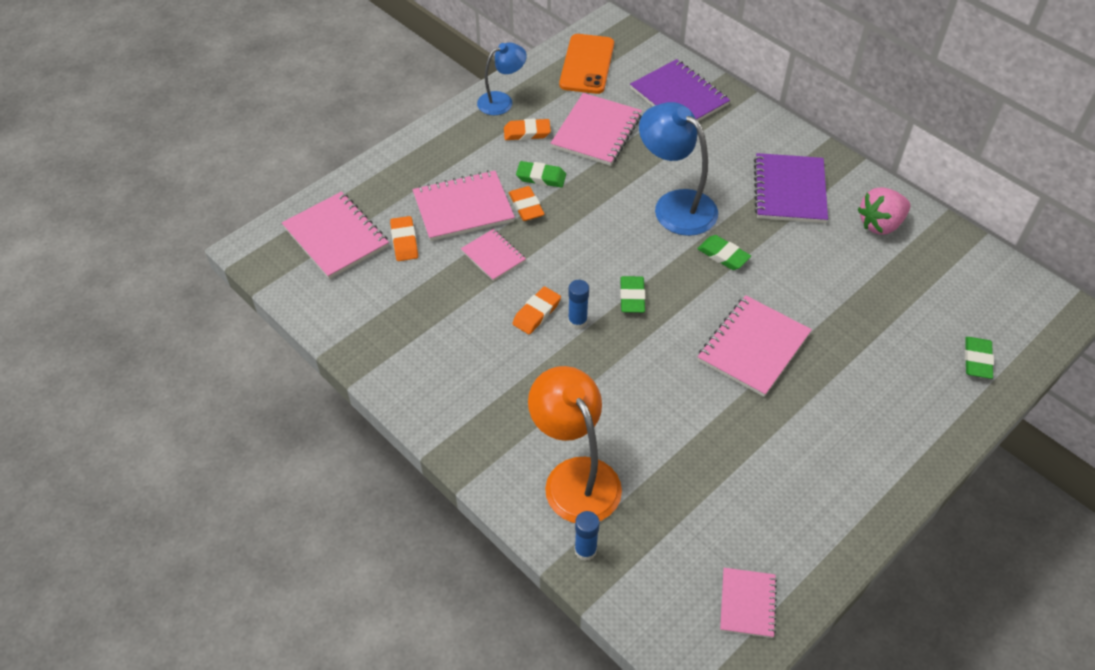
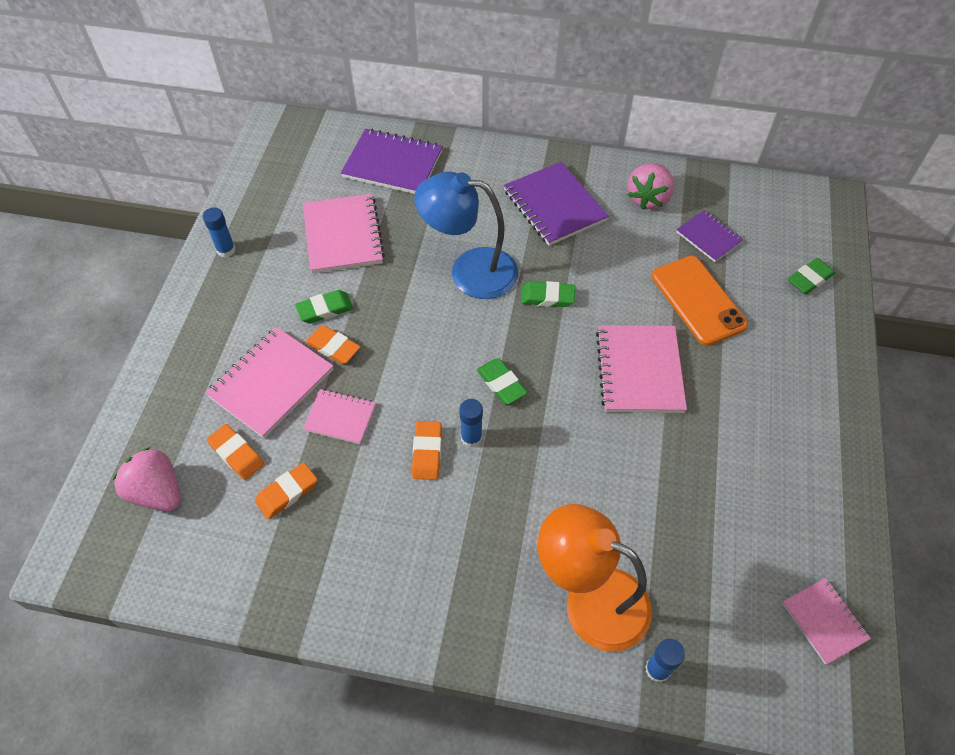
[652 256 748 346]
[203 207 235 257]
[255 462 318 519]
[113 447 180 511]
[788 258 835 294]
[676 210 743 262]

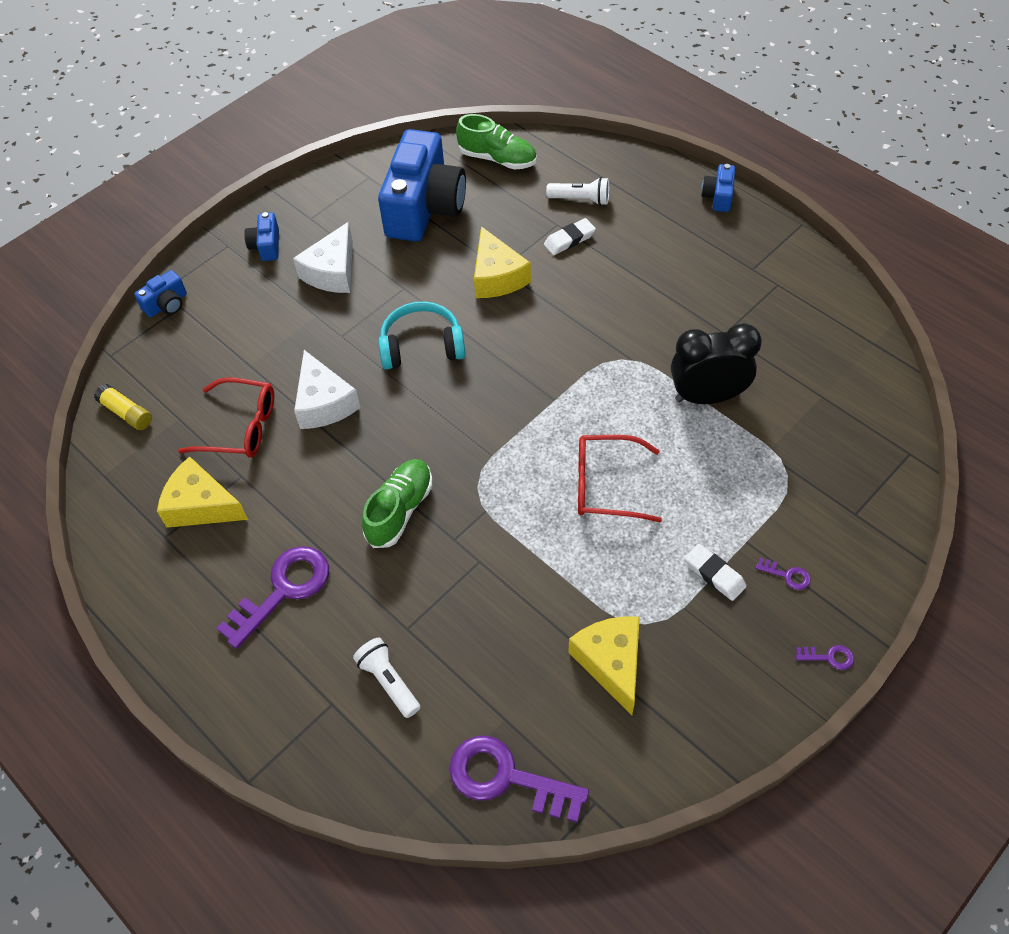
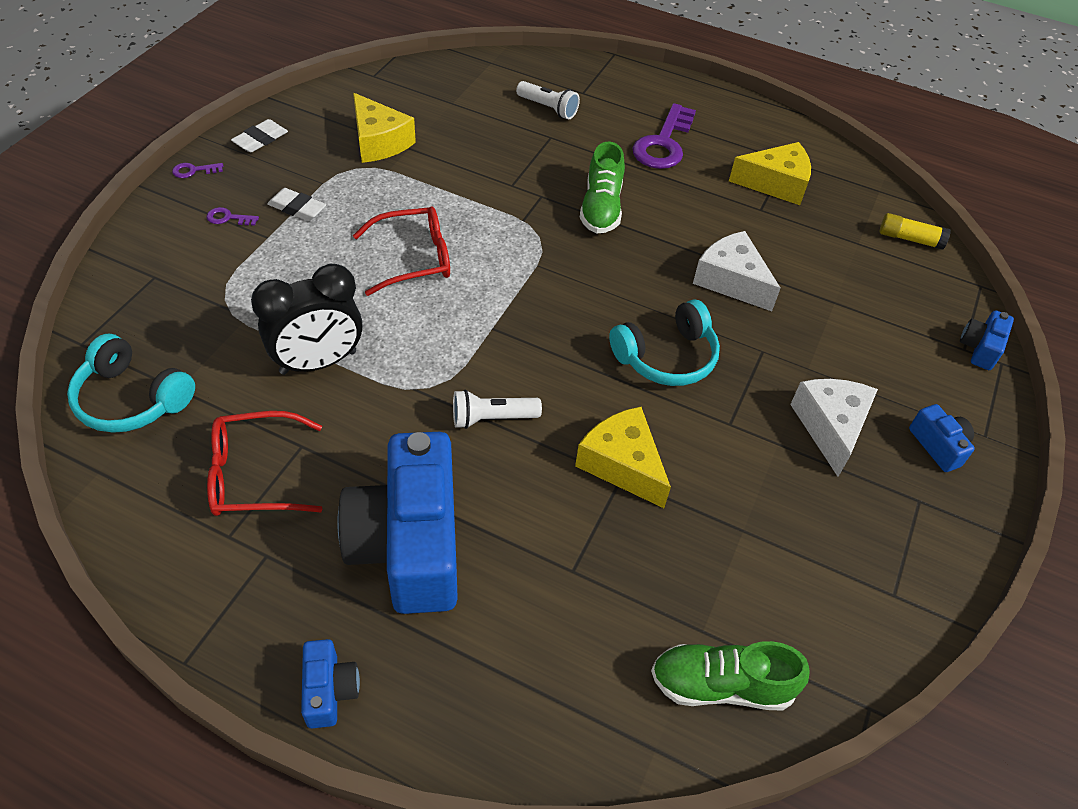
[337 432 458 614]
[453 390 542 429]
[231 119 288 152]
[207 411 323 516]
[449 735 589 822] (first image)
[67 334 195 433]

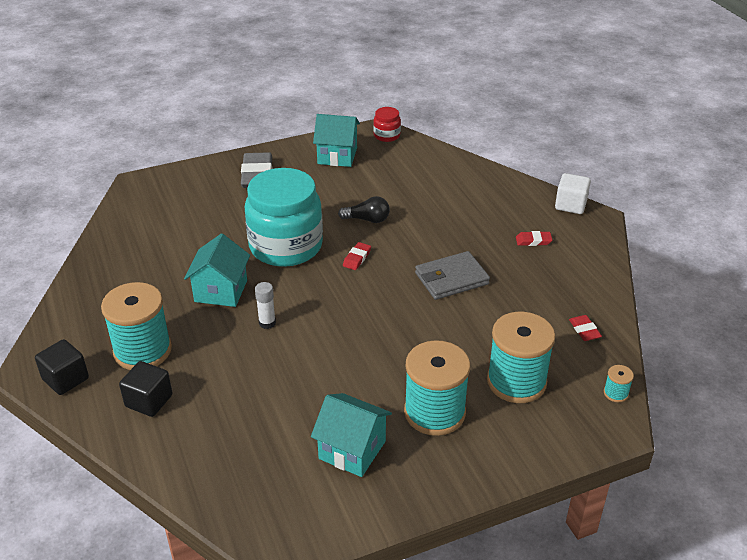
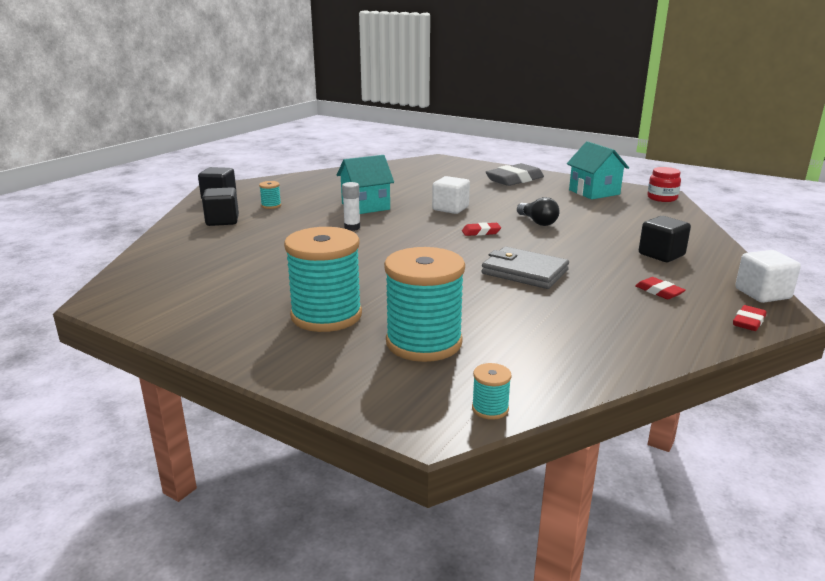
[432 176 470 214]
[259 181 281 209]
[733 305 766 331]
[311 393 392 477] (first image)
[639 216 691 262]

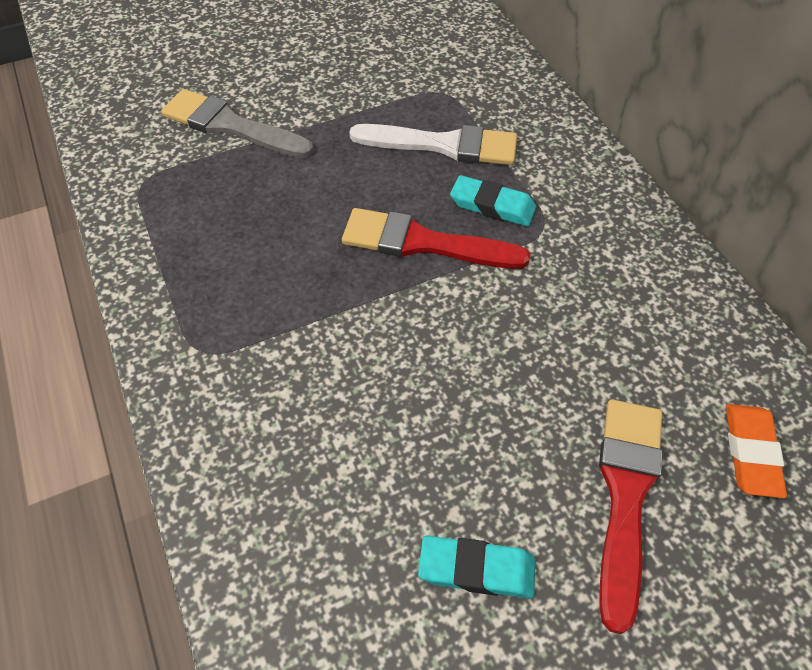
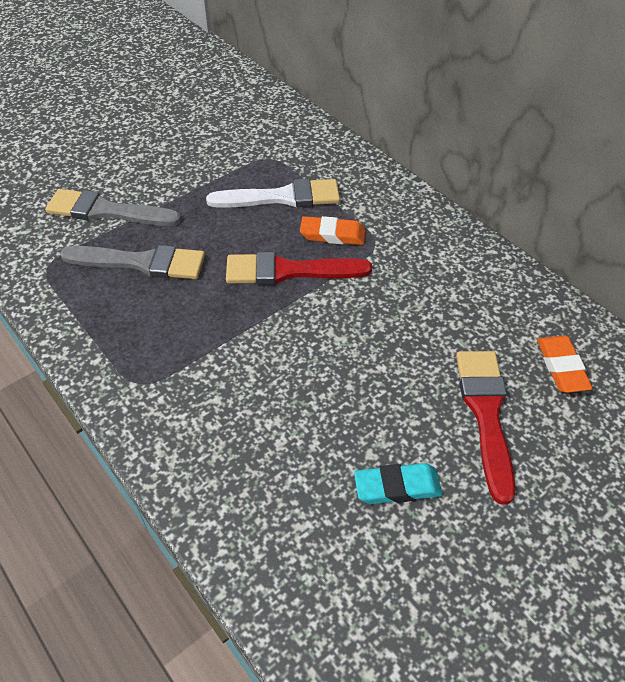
[300 216 366 245]
[60 245 205 279]

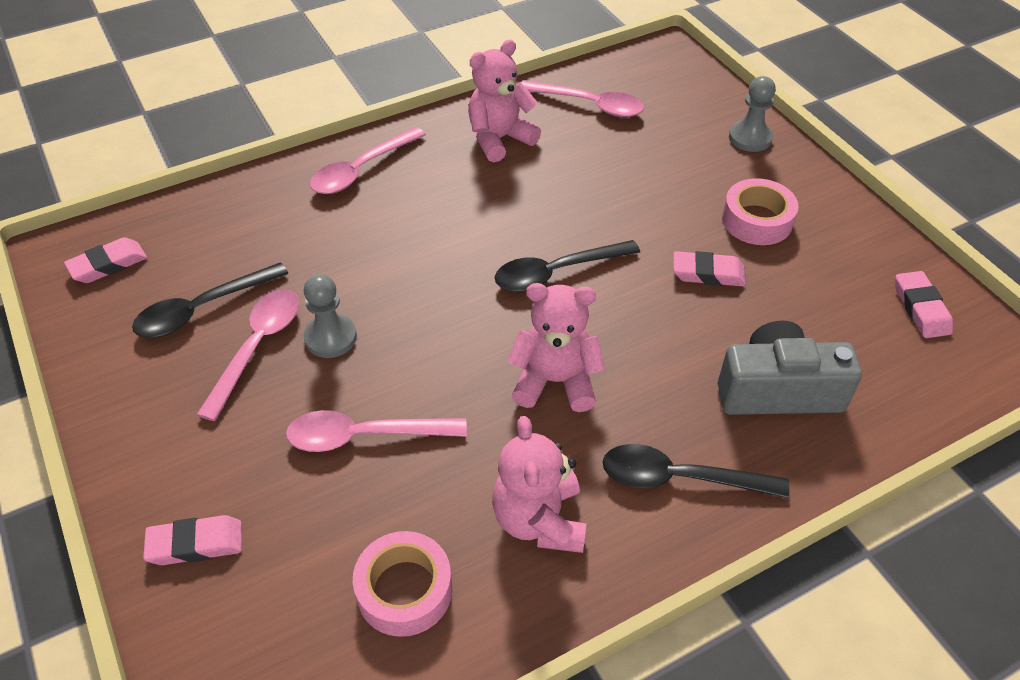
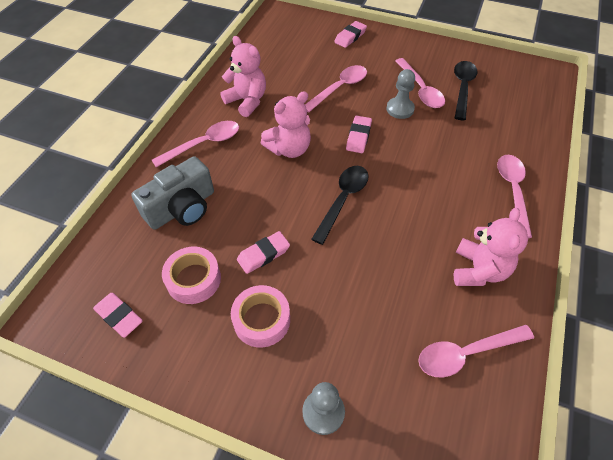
[346 116 372 153]
[152 121 239 167]
[162 247 221 304]

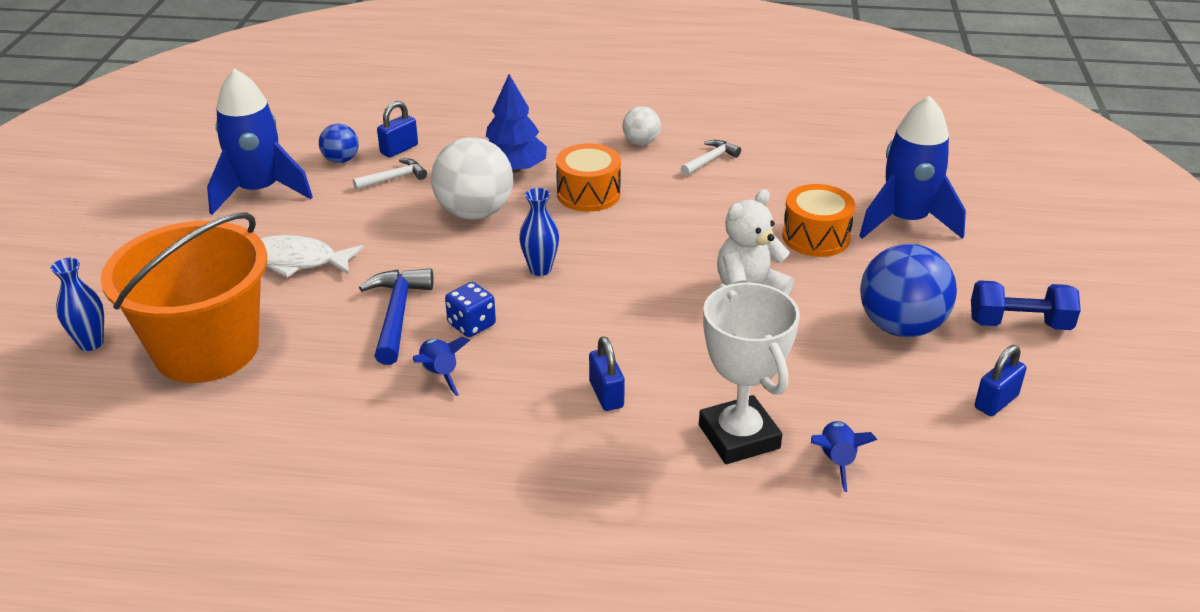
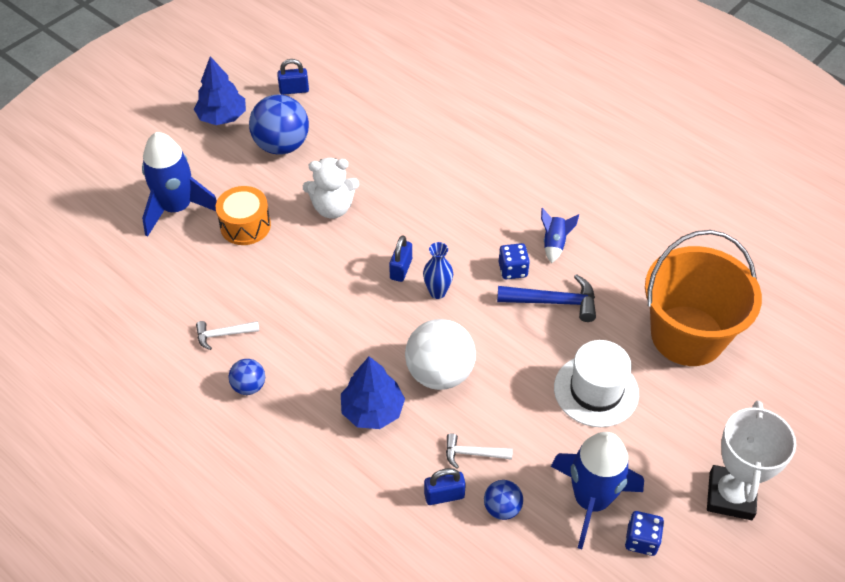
[228 359 265 395]
[556 143 621 212] (first image)
[554 340 639 427]
[51 258 104 351] (first image)
[497 274 596 322]
[194 56 246 125]
[707 401 796 520]
[389 235 412 282]
[811 421 877 492] (first image)
[625 511 664 556]

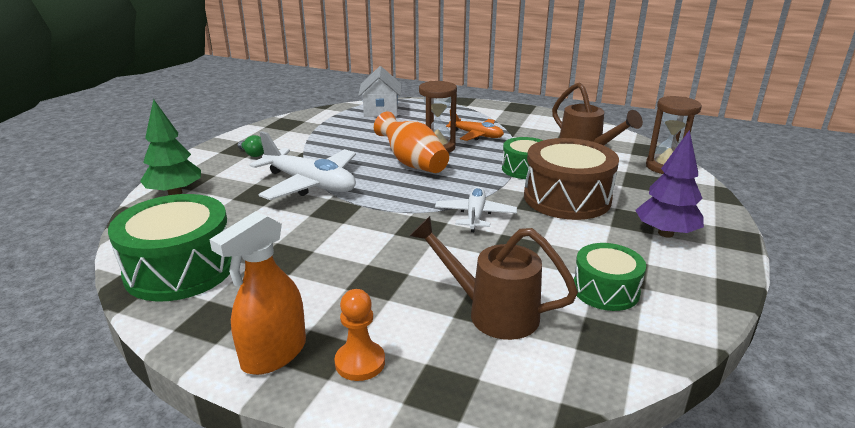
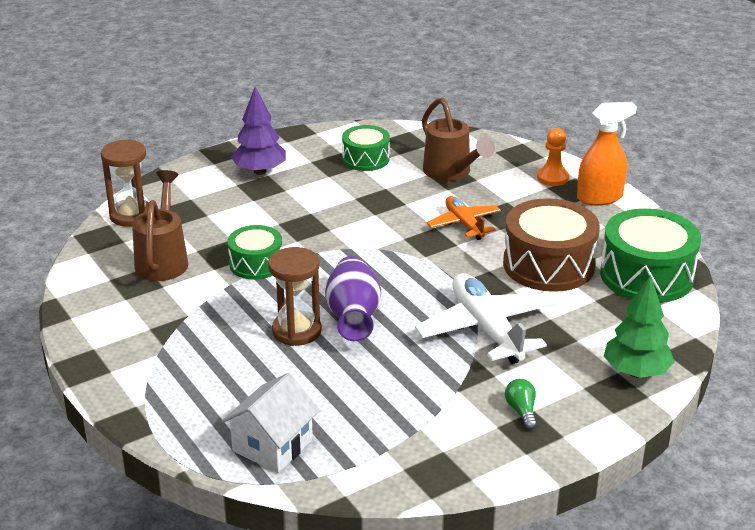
[427 196 501 240]
[325 256 381 341]
[503 198 600 292]
[435 187 517 232] (first image)

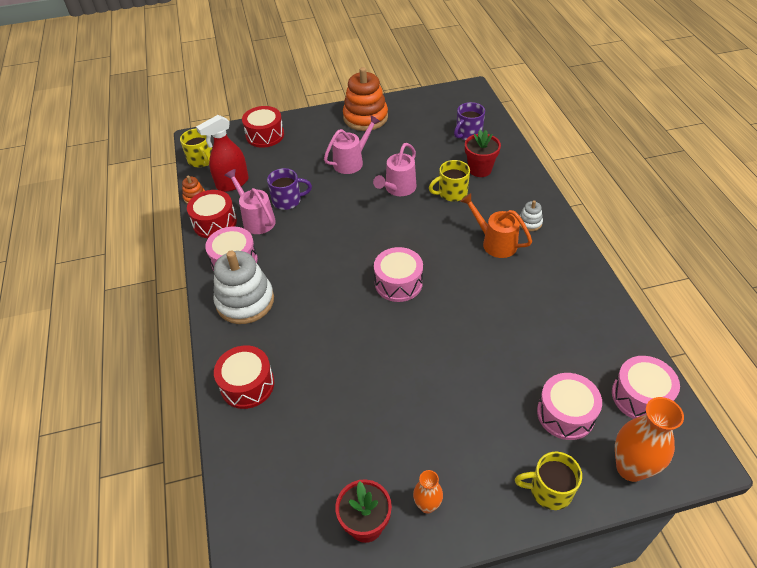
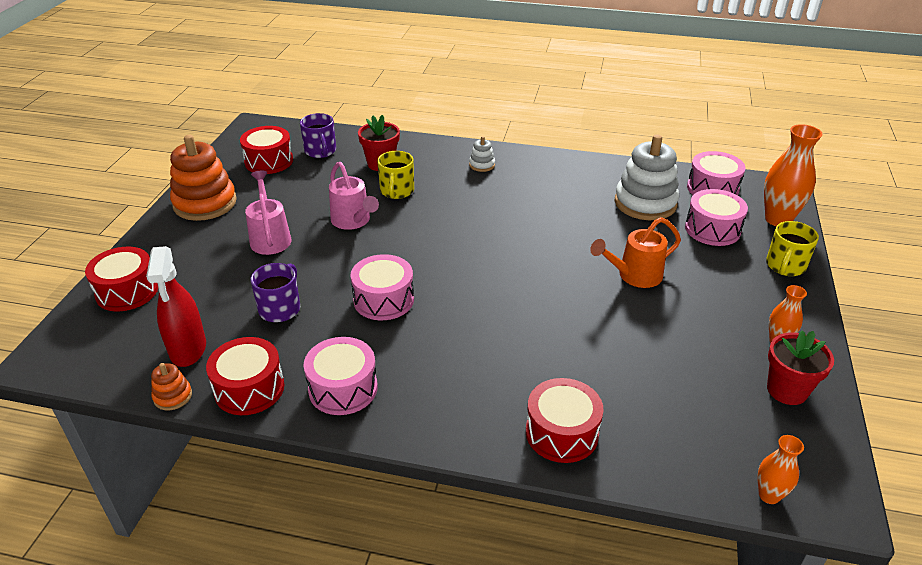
[180 129 212 167] (first image)
[224 169 276 234] (first image)
[590 217 681 288]
[350 254 414 320]
[615 134 679 220]
[240 126 293 174]
[757 435 804 504]

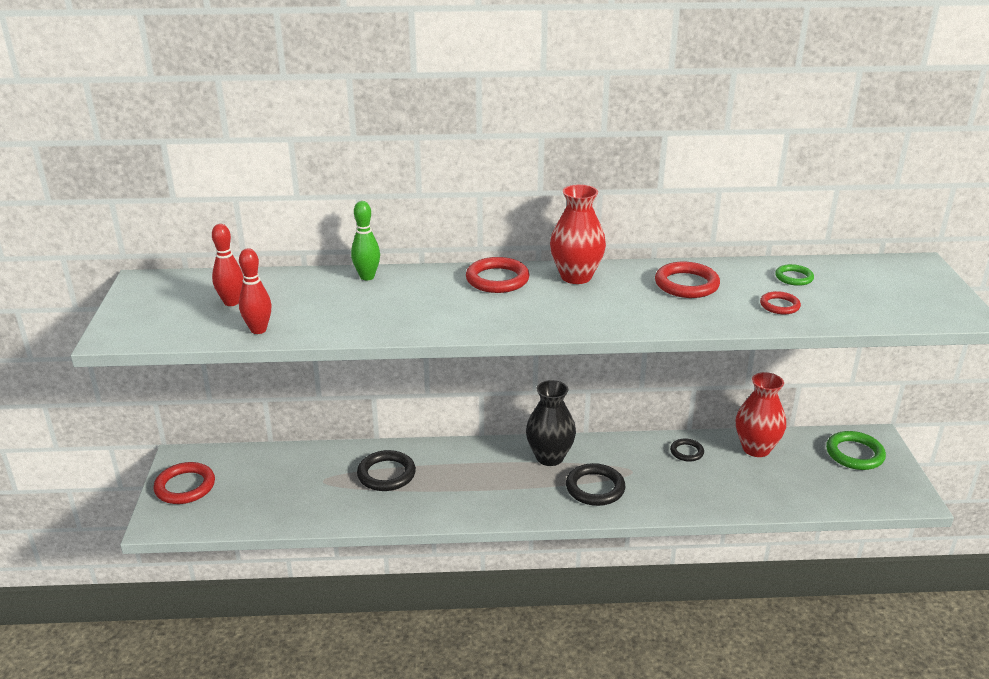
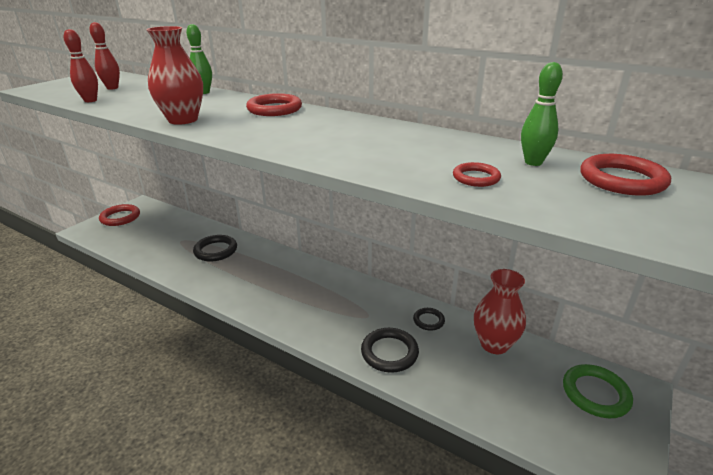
[146 26 203 125]
[580 154 671 196]
[521 62 563 166]
[526 380 576 466] (first image)
[361 328 419 373]

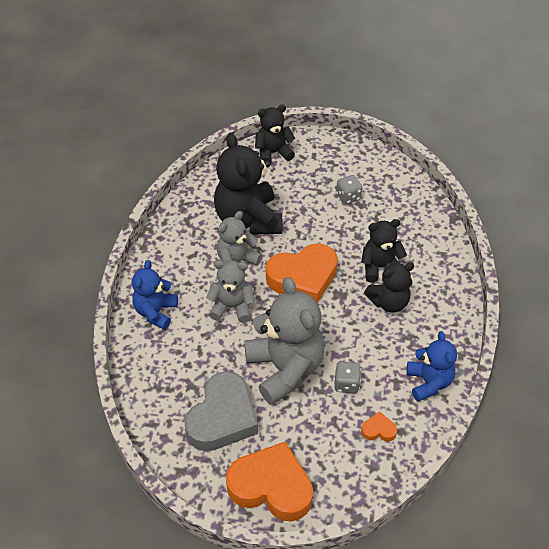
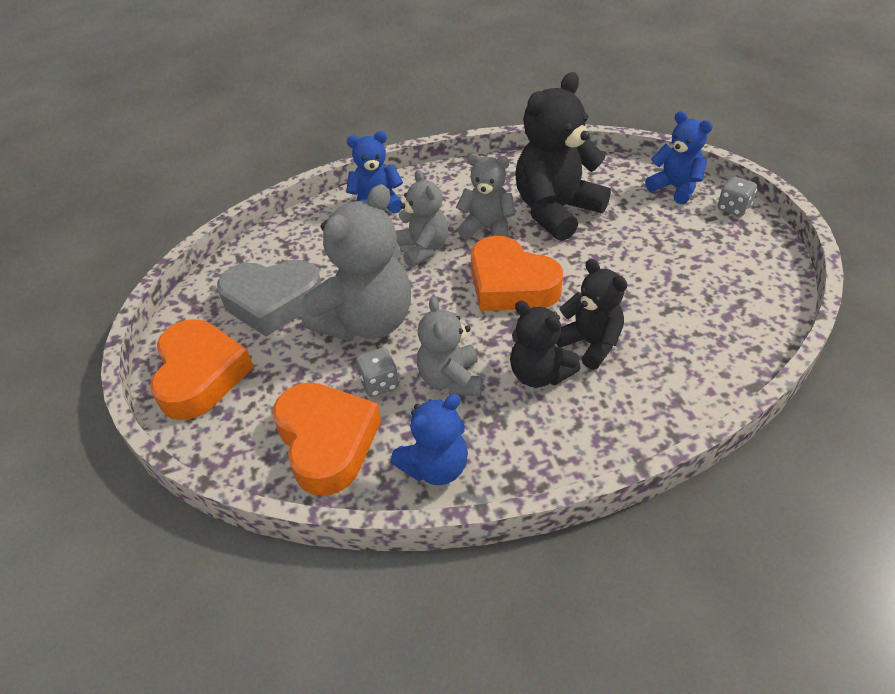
[645 111 713 204]
[717 177 757 216]
[273 383 381 496]
[417 297 482 396]

